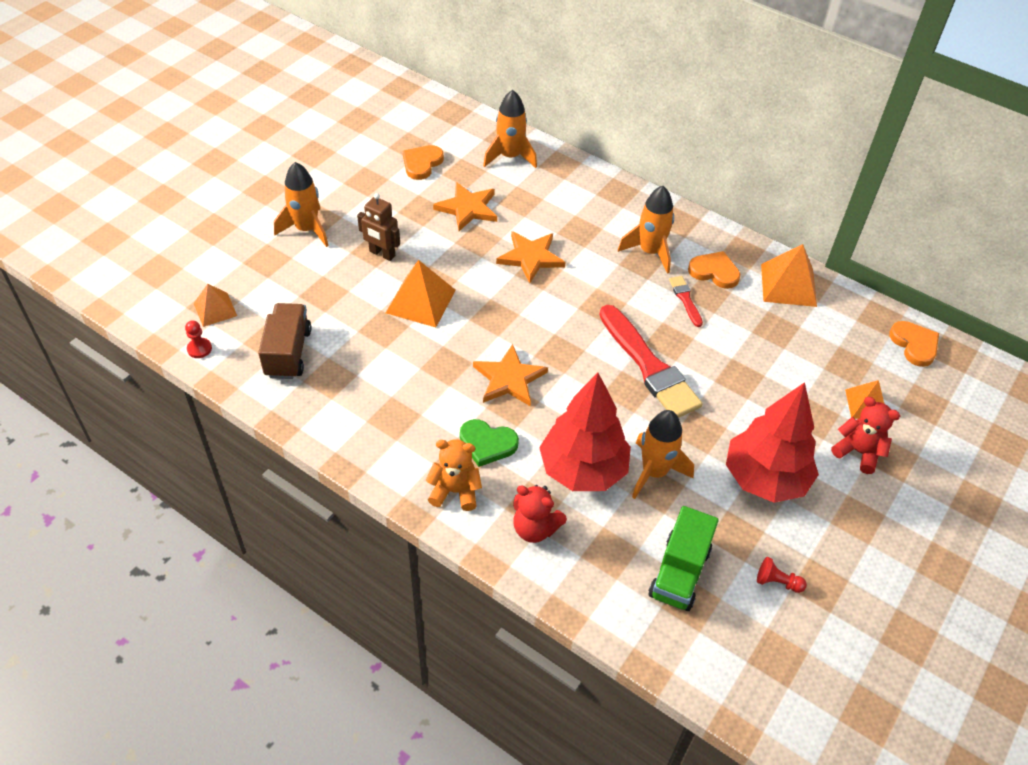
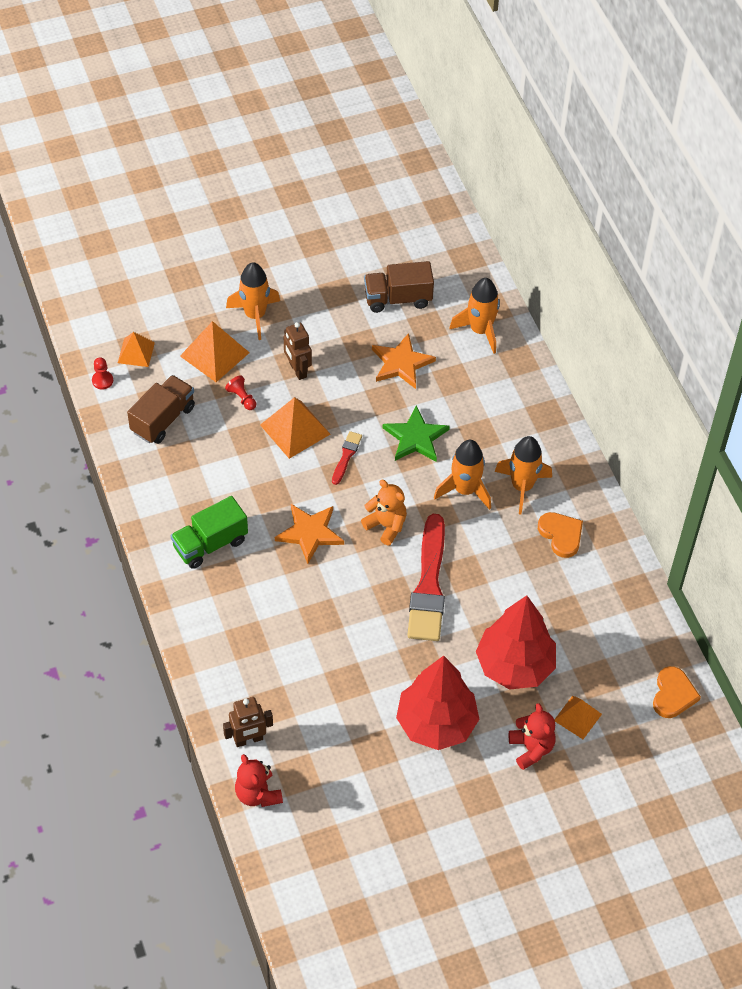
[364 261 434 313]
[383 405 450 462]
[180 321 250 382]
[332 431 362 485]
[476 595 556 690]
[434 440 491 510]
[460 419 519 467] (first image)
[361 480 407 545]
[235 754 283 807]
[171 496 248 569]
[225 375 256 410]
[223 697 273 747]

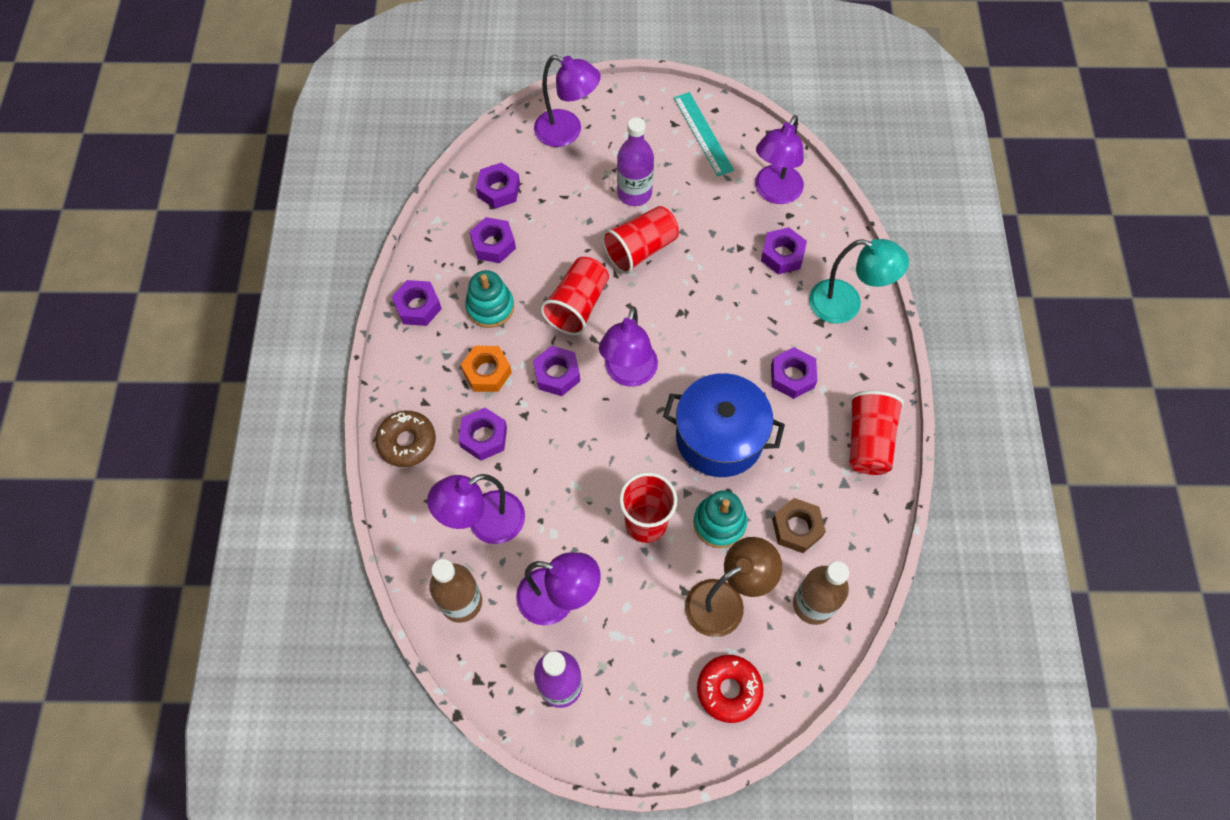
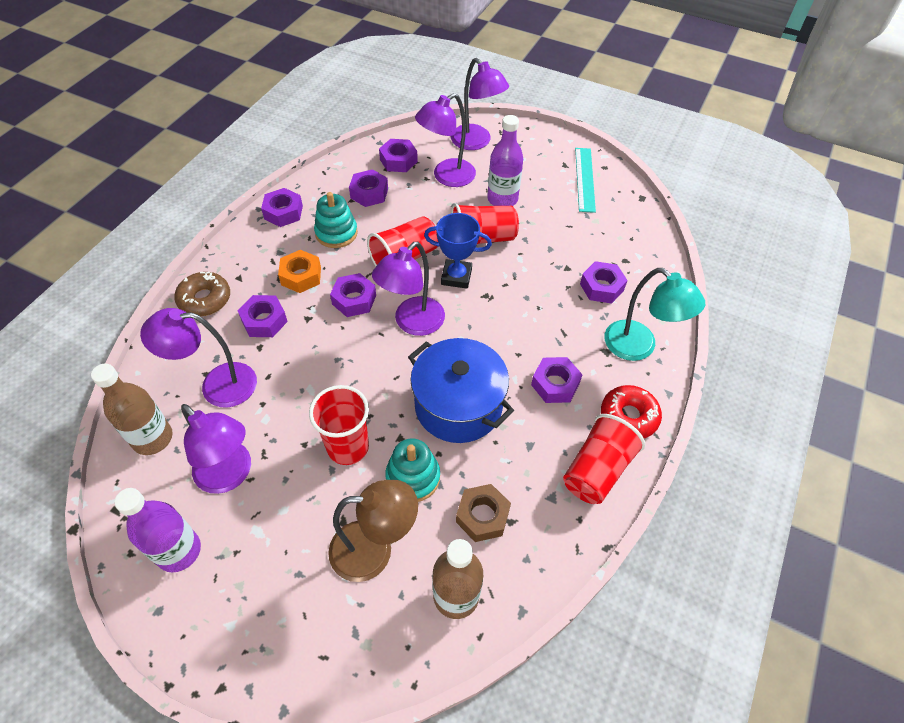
[415 93 476 187]
[601 385 662 438]
[424 213 492 289]

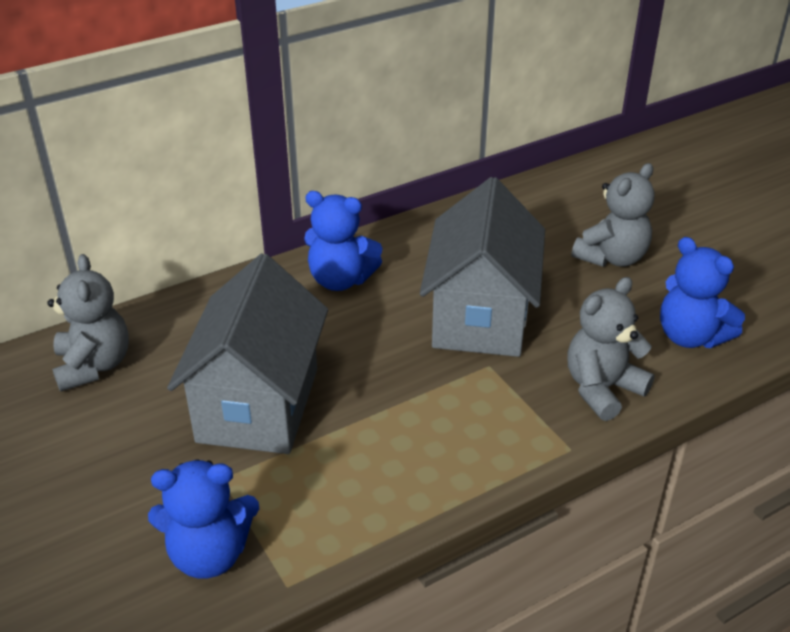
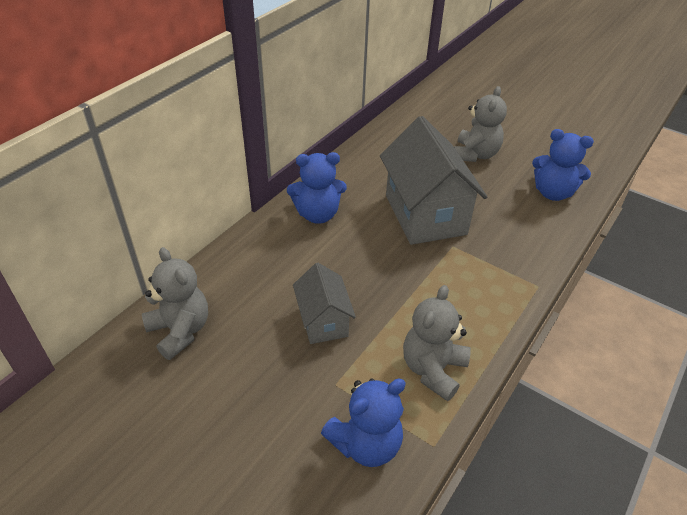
[293 263 356 344]
[403 285 471 401]

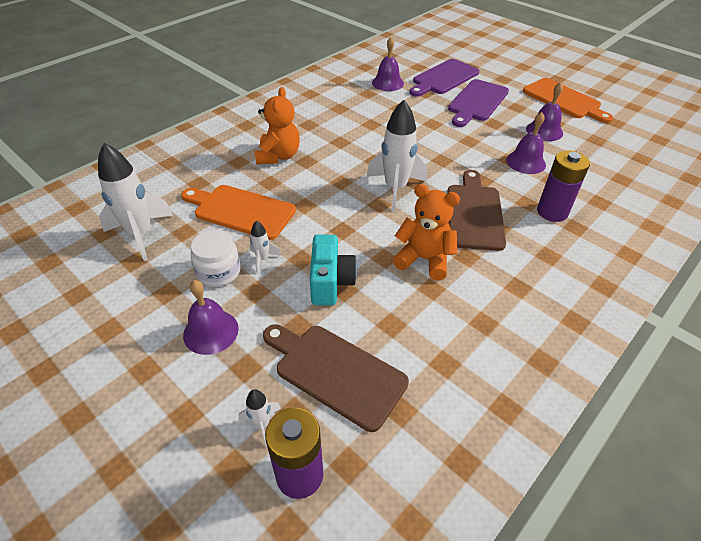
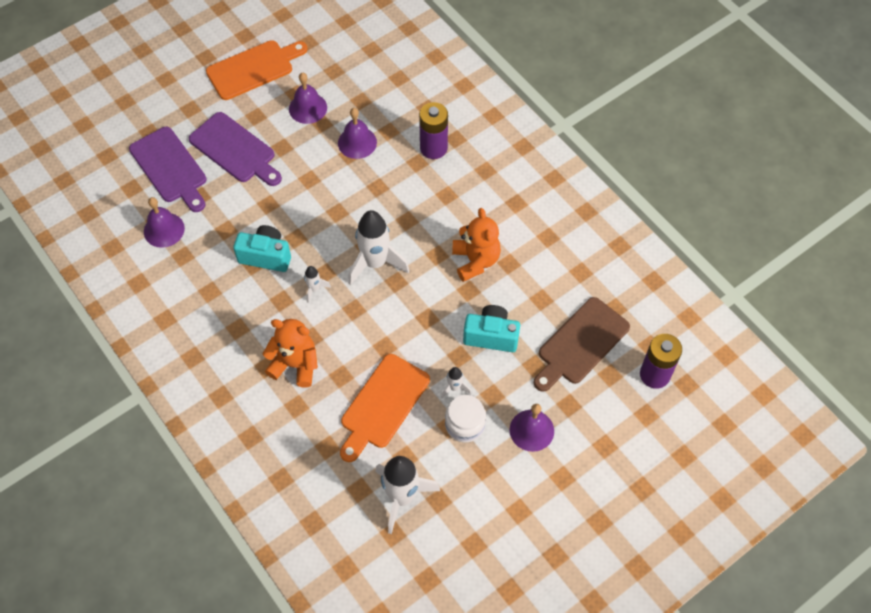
[447 170 506 251] (first image)
[452 208 501 282]
[304 266 331 303]
[233 225 291 272]

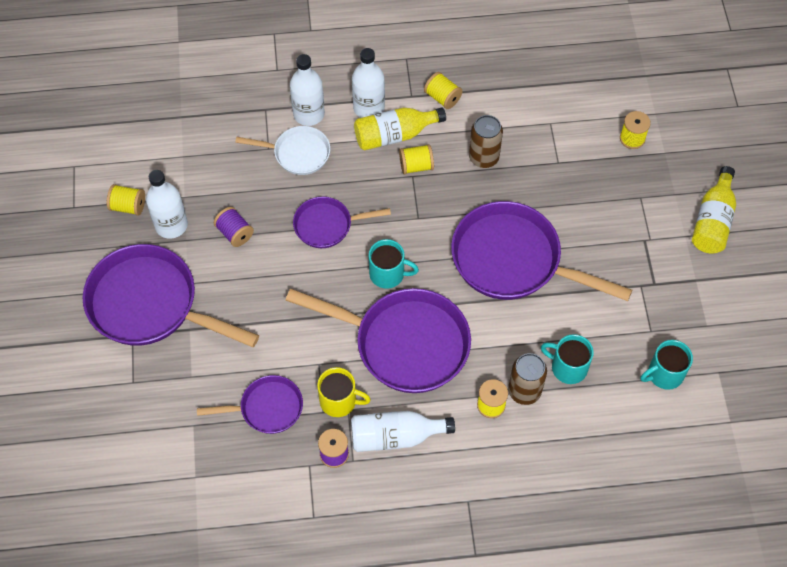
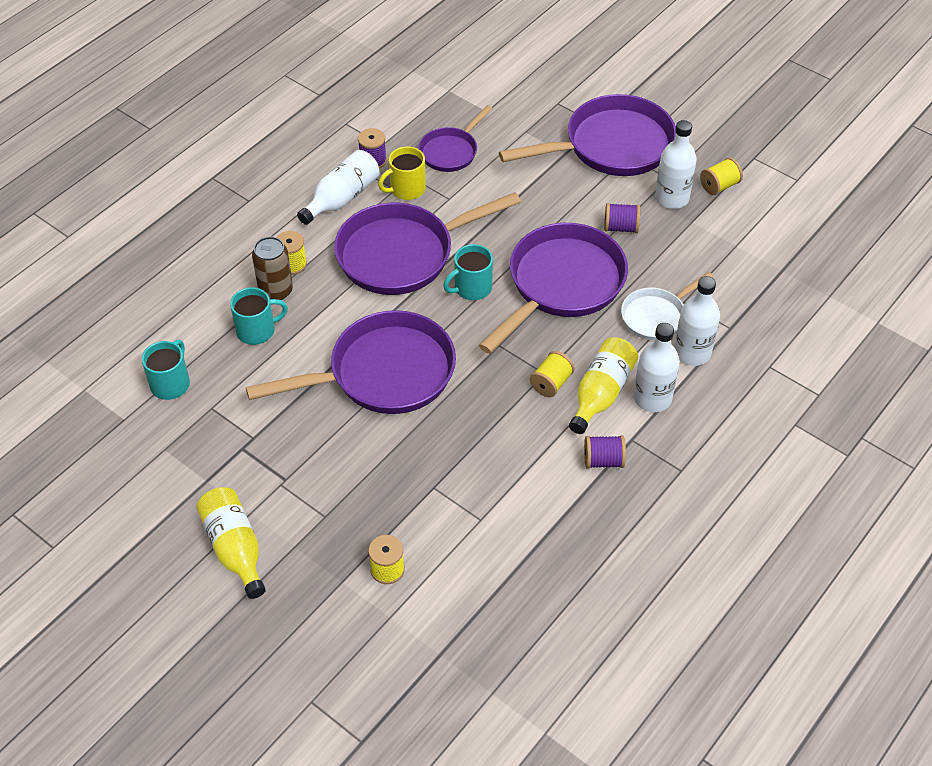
[584 435 626 469]
[469 115 503 168] (first image)
[479 223 628 354]

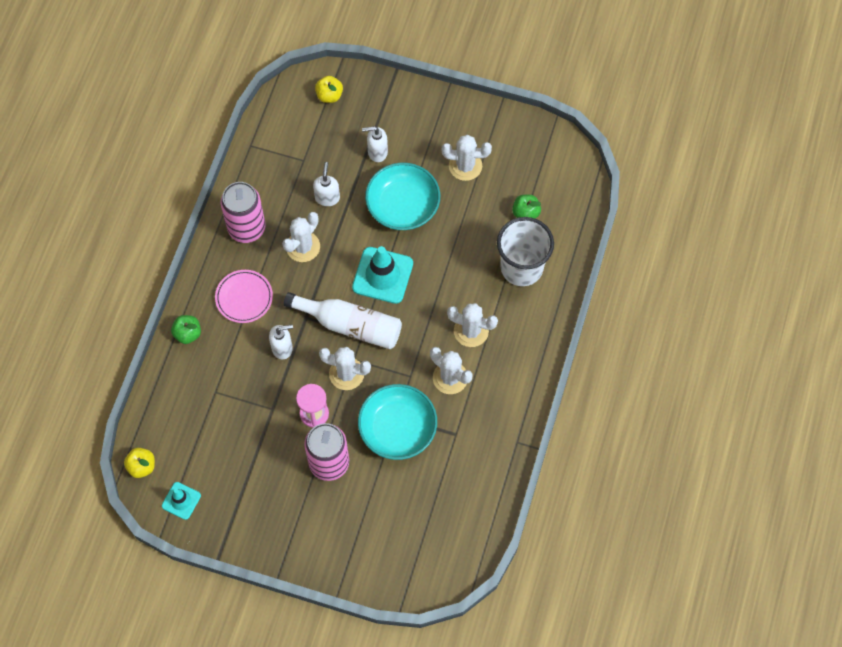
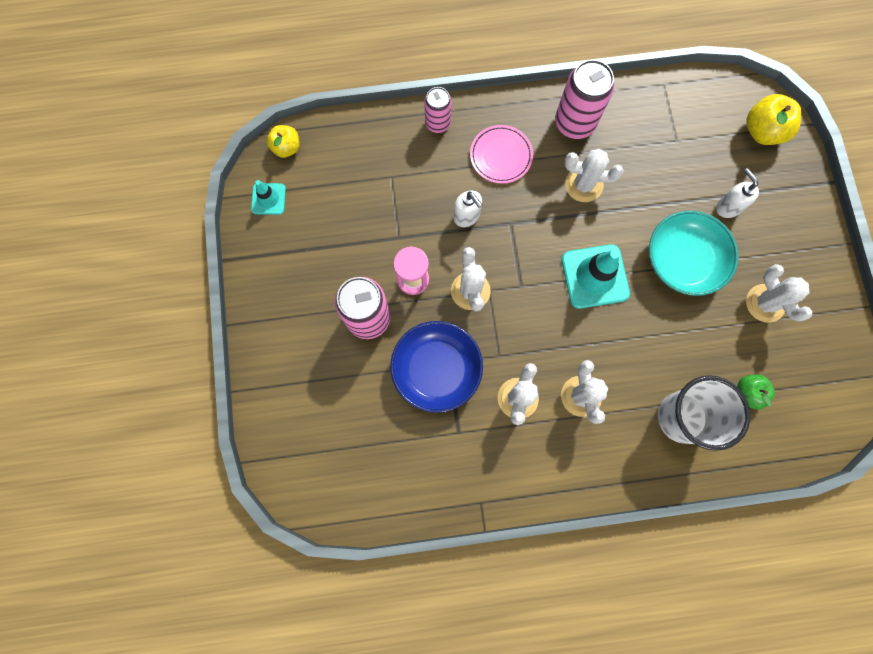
[746 94 802 145]
[313 162 340 206] (first image)
[284 292 402 349] (first image)
[424 87 452 133]
[390 321 483 413]

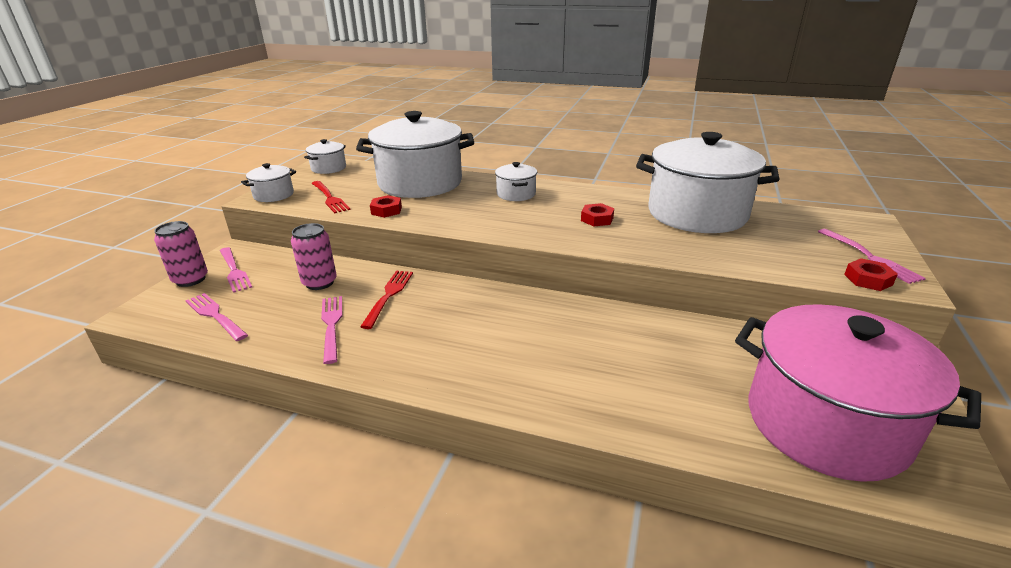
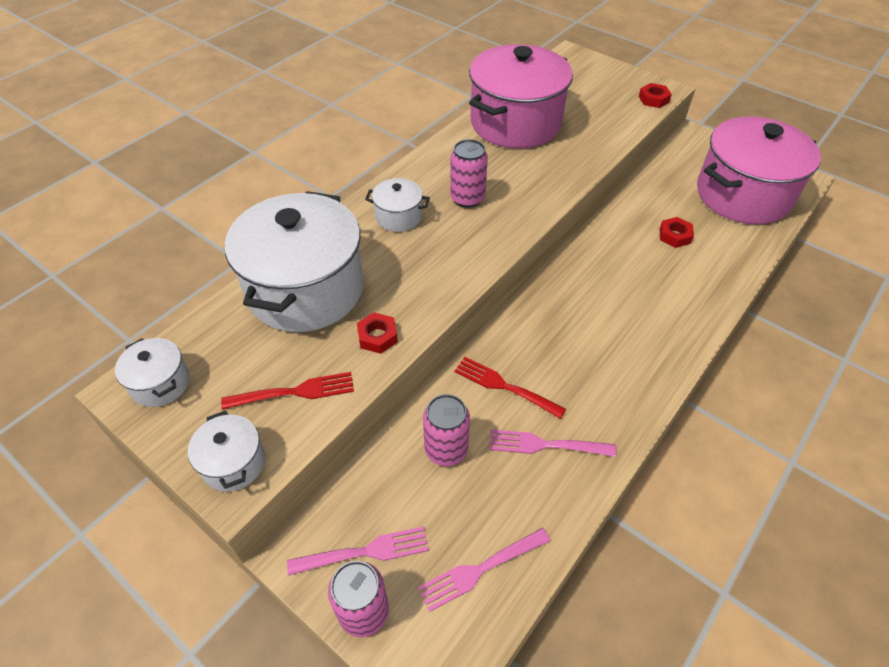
[469 44 573 149]
[660 217 694 248]
[818 229 926 284] (first image)
[450 139 488 208]

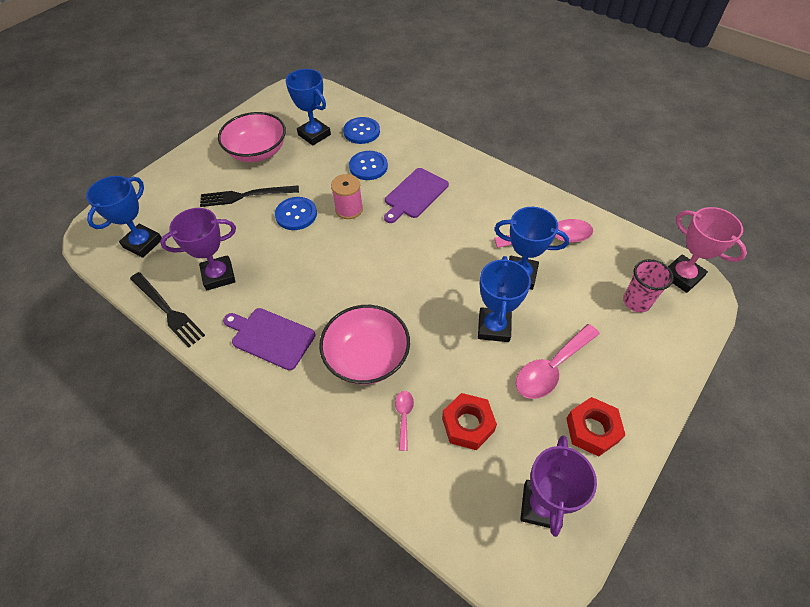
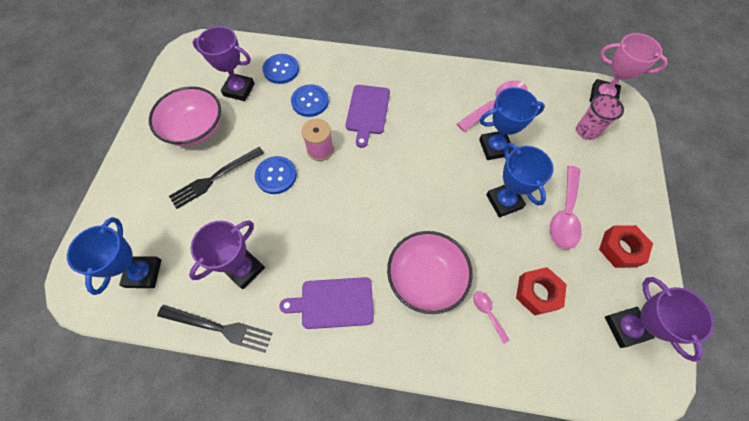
[193 26 255 101]

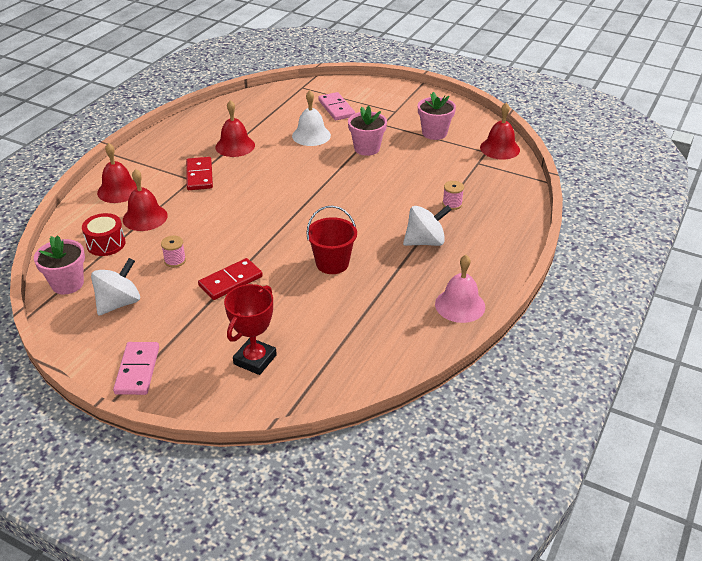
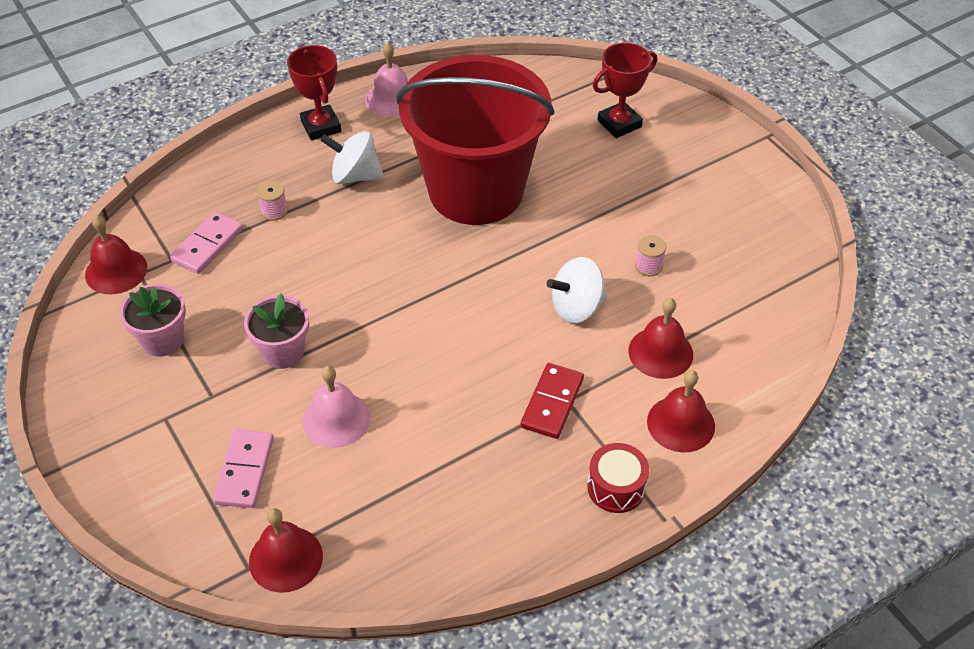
[303 366 370 448]
[249 508 323 593]
[397 55 554 225]
[587 443 649 513]
[34 235 85 294] (first image)
[547 257 607 323]
[198 258 263 300] (first image)
[170 211 243 274]
[287 45 341 140]

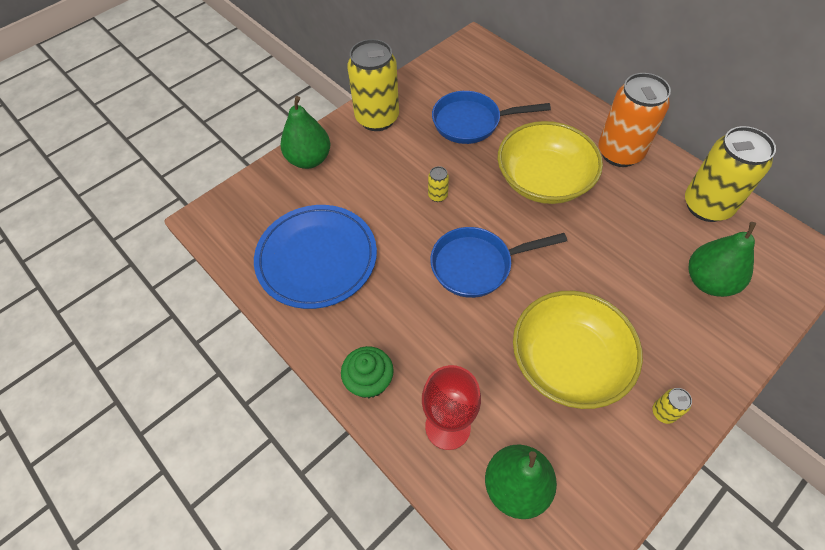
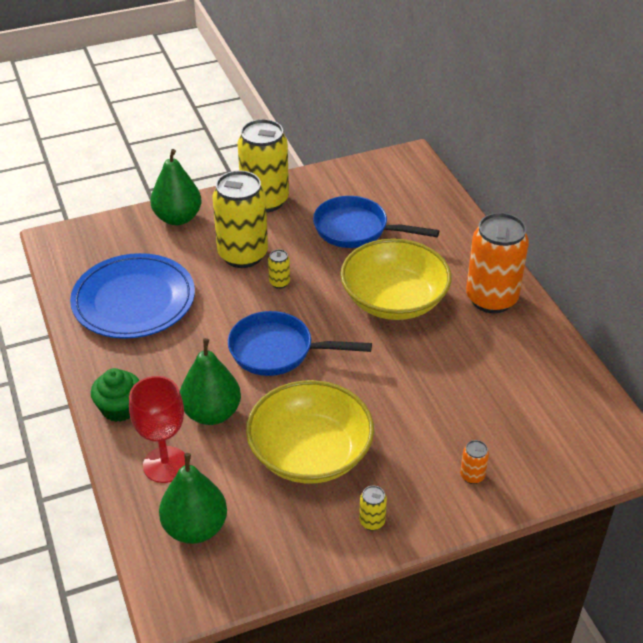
[213 171 268 268]
[180 338 241 425]
[460 440 489 484]

